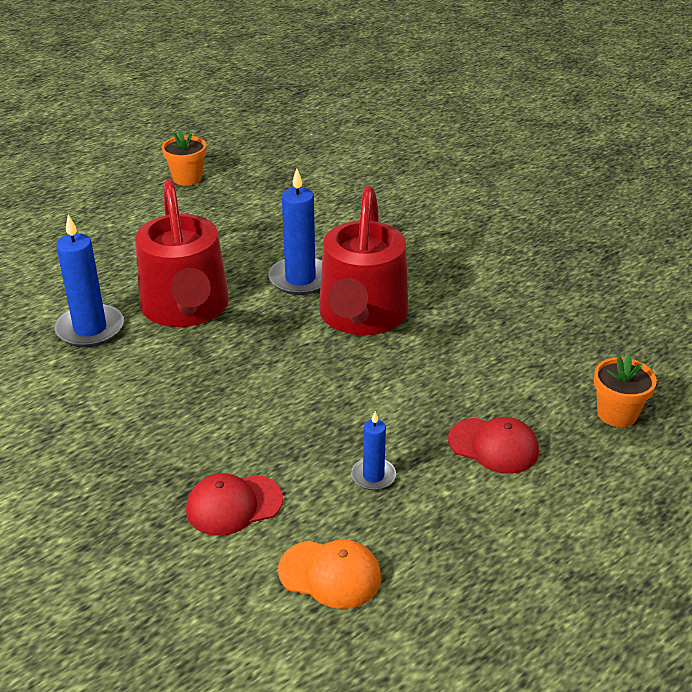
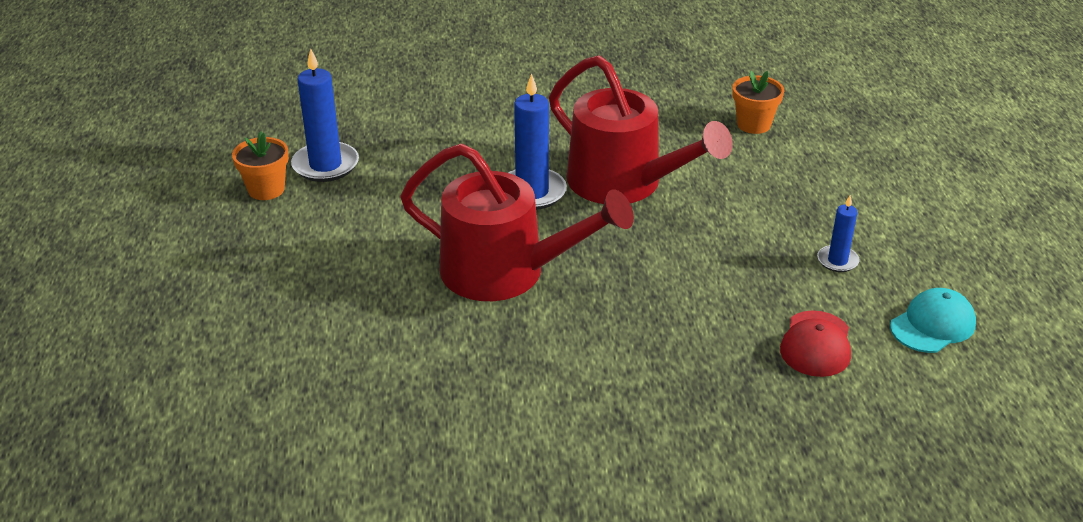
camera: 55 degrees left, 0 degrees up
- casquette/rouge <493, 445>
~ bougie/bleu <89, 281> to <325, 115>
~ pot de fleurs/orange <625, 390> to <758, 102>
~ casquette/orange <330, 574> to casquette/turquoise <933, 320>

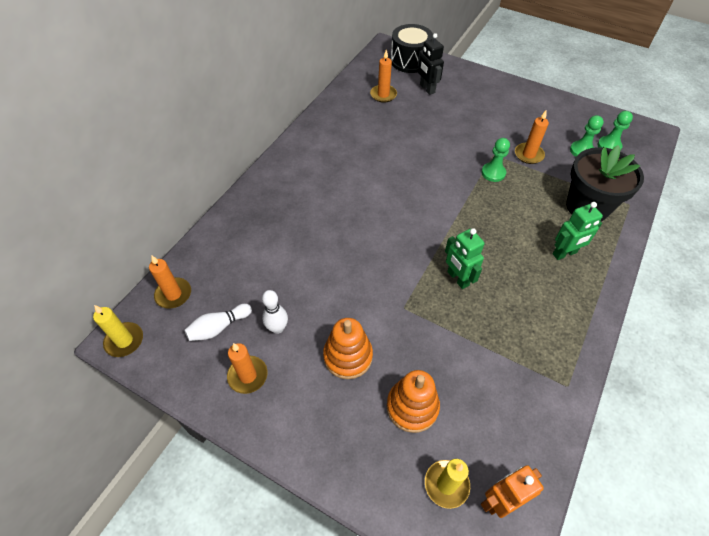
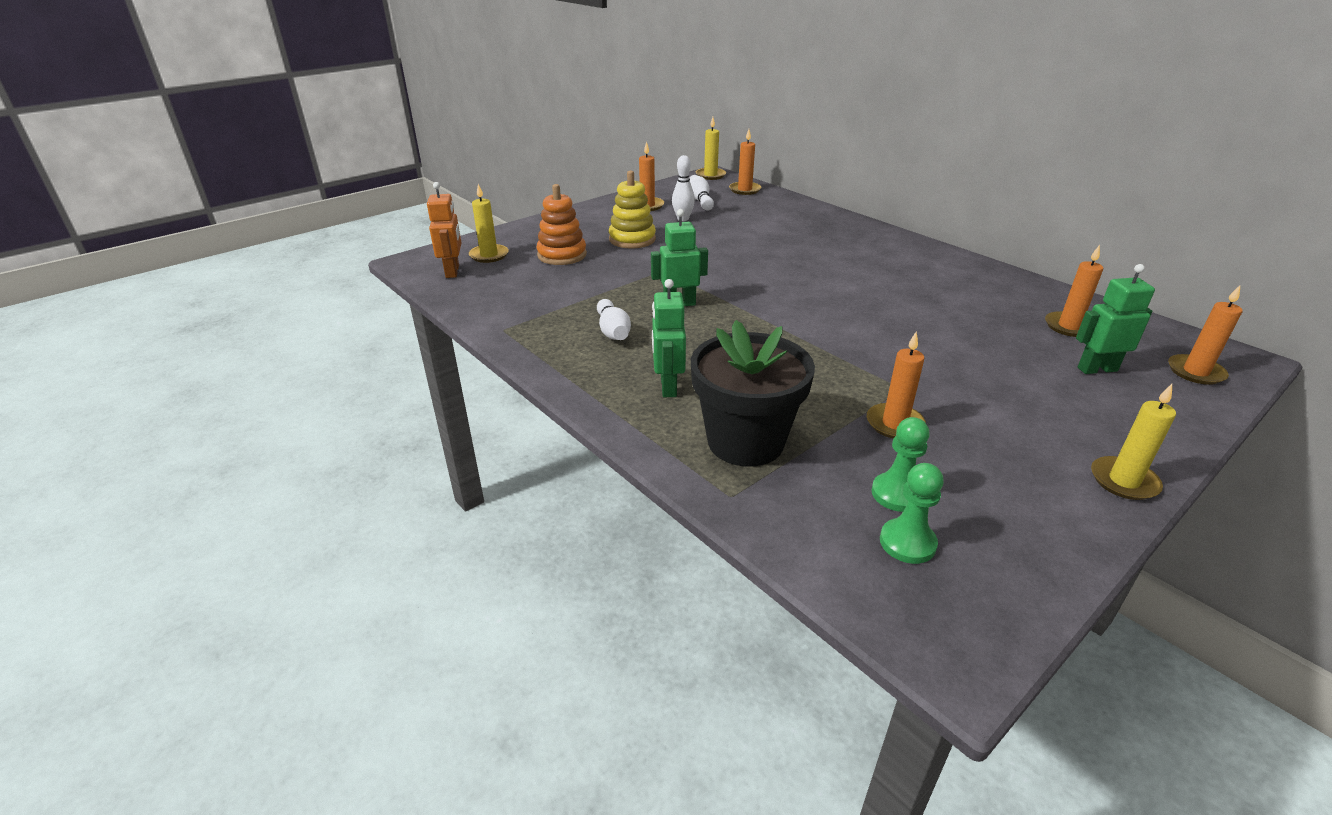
camera: 110 degrees right, 20 degrees down
- pion/vert <496, 160>
+ quille/blanc <614, 319>
+ bougie/jaune <1133, 442>
~ tambour/noir <412, 48> to bougie/orange <1205, 335>
~ jouet à empiler/orange <348, 348> to jouet à empiler/jaune <632, 210>
~ robot/noir <431, 64> to robot/vert <1115, 319>

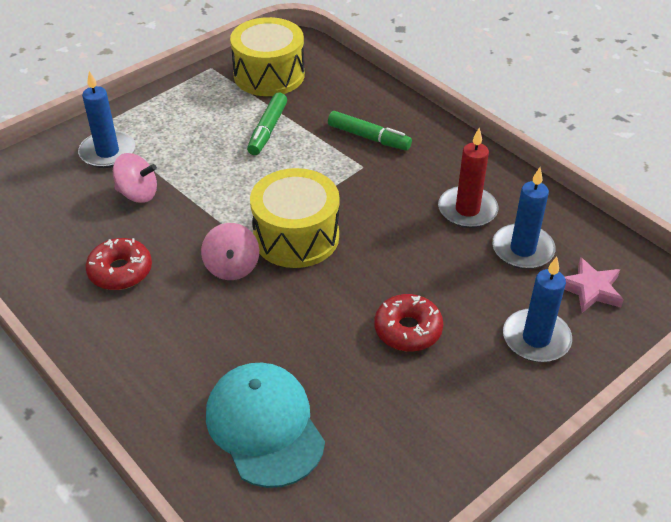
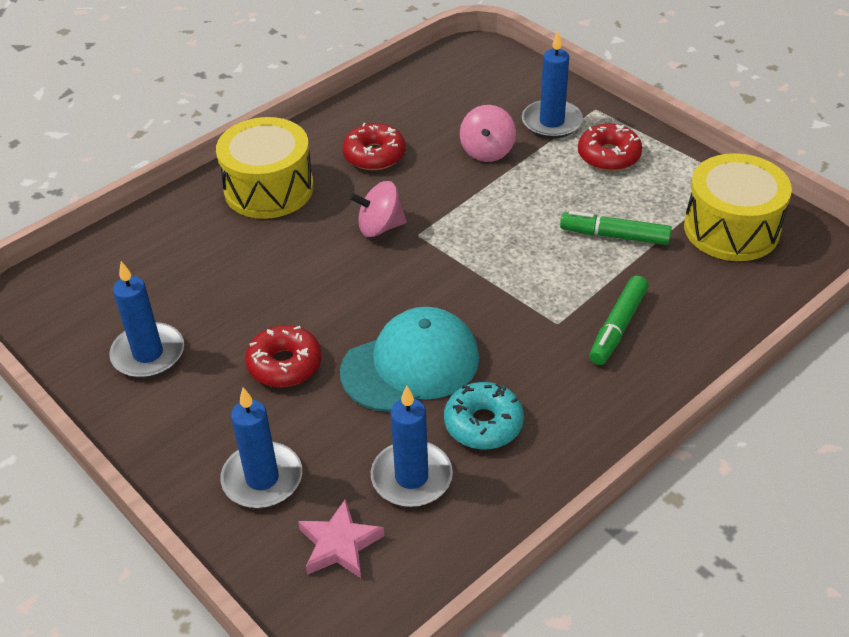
camera: 90 degrees right, 0 degrees up
+ bougie/bleu <146, 319>
+ beignet/rouge <610, 147>
~ casquette/turquoise <265, 425> to <409, 359>
~ tambour/jaune <294, 218> to <265, 168>
~ bougie/rouge <468, 178> to beignet/turquoise <484, 415>

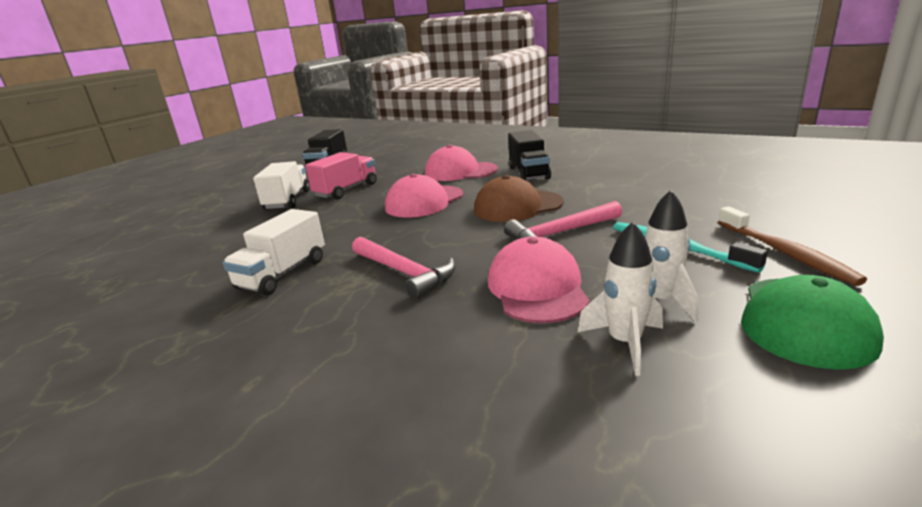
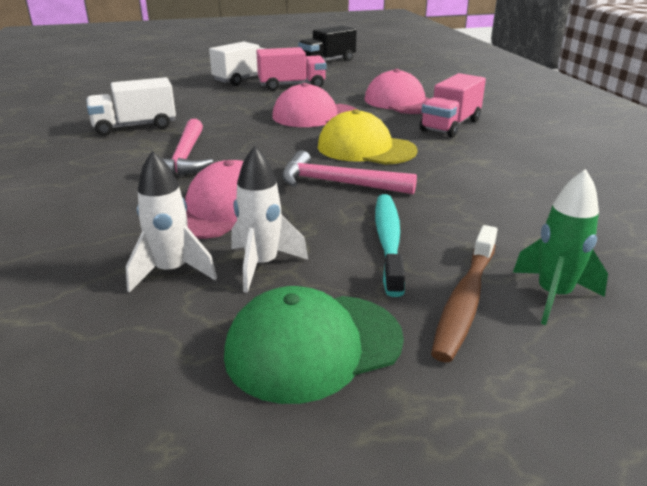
camera: 40 degrees right, 5 degrees up
+ fusée/vert <560, 247>
~ casquette/marron <519, 198> to casquette/jaune <368, 137>
~ camion/noir <529, 155> to camion/rose <453, 105>

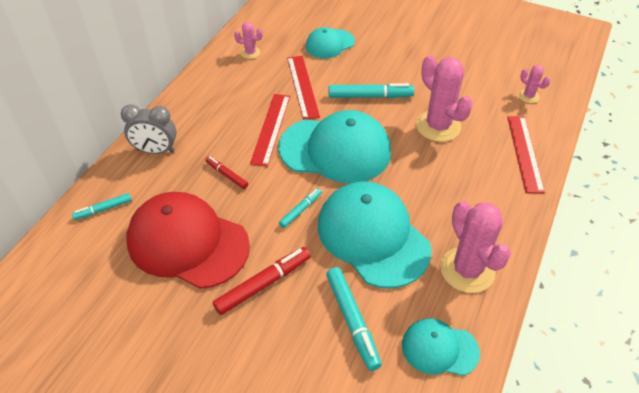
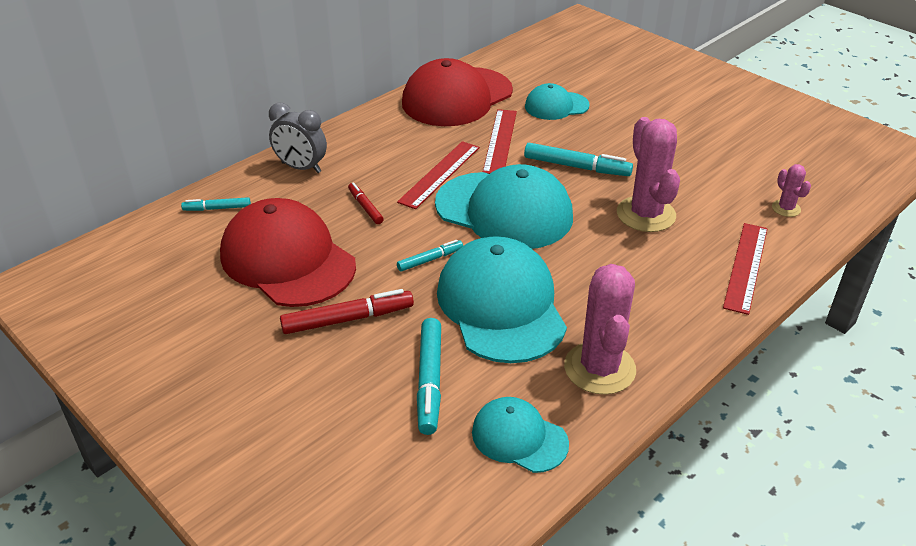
camera: 20 degrees right, 10 degrees down
~ cactus/rose <248, 40> to casquette/rouge <457, 92>

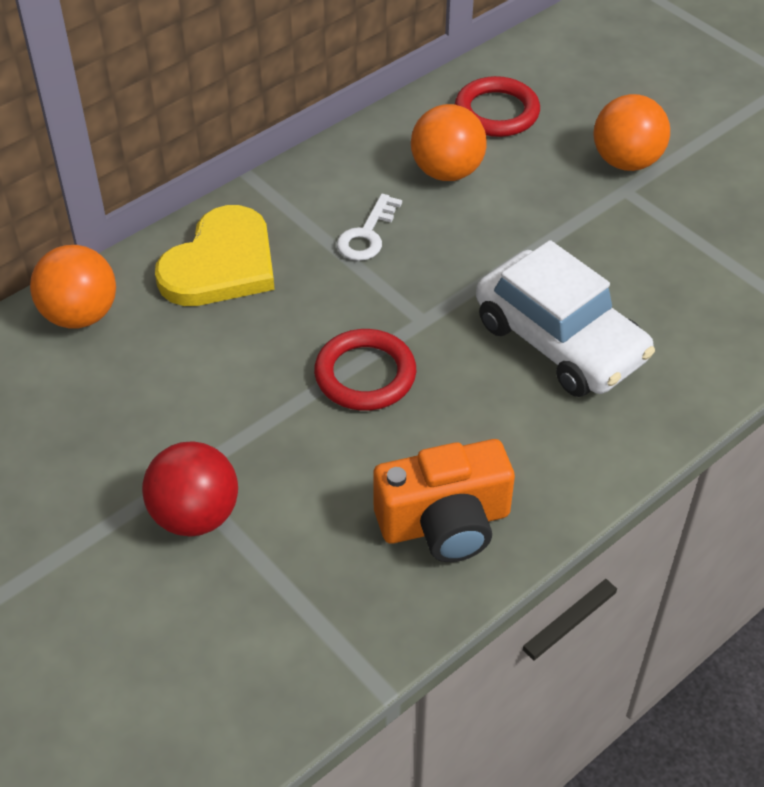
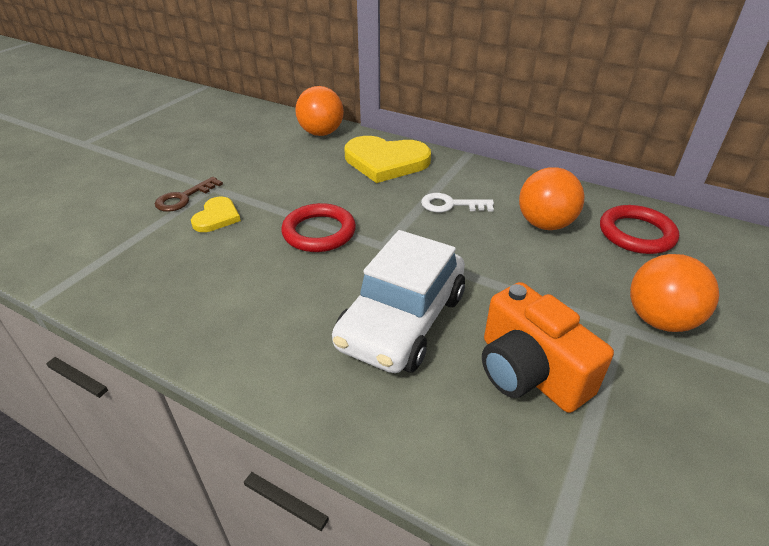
camera: 70 degrees right, 10 degrees down
+ cœur/jaune <216, 214>
~ appareil photo/orange <444, 500> to <548, 347>
~ balle/rouge <190, 489> to clé/marron <189, 194>

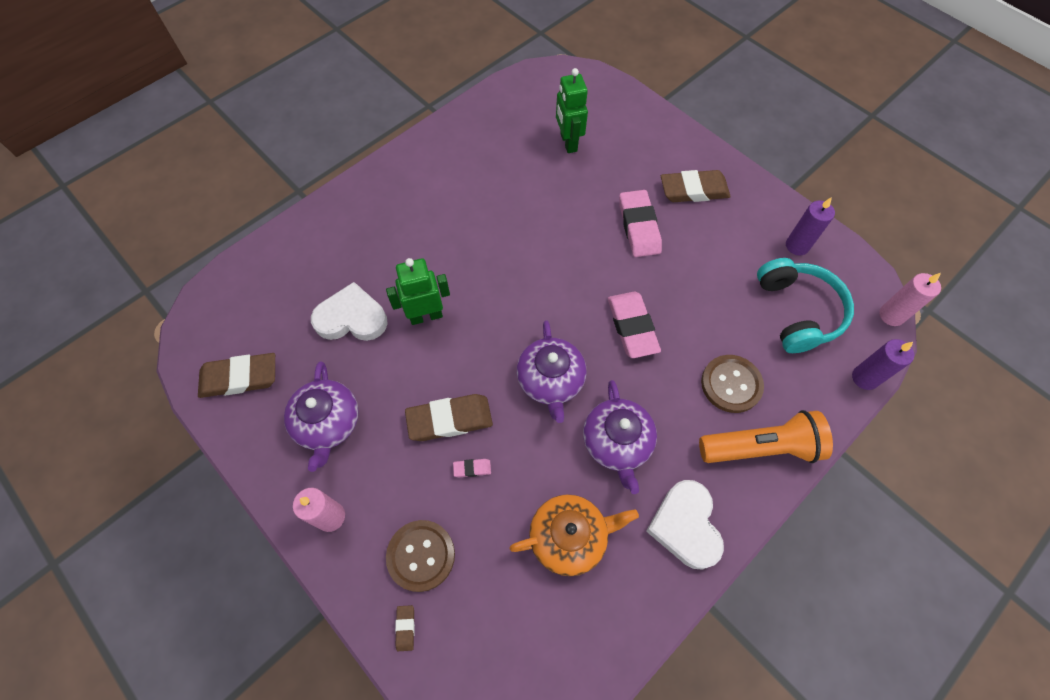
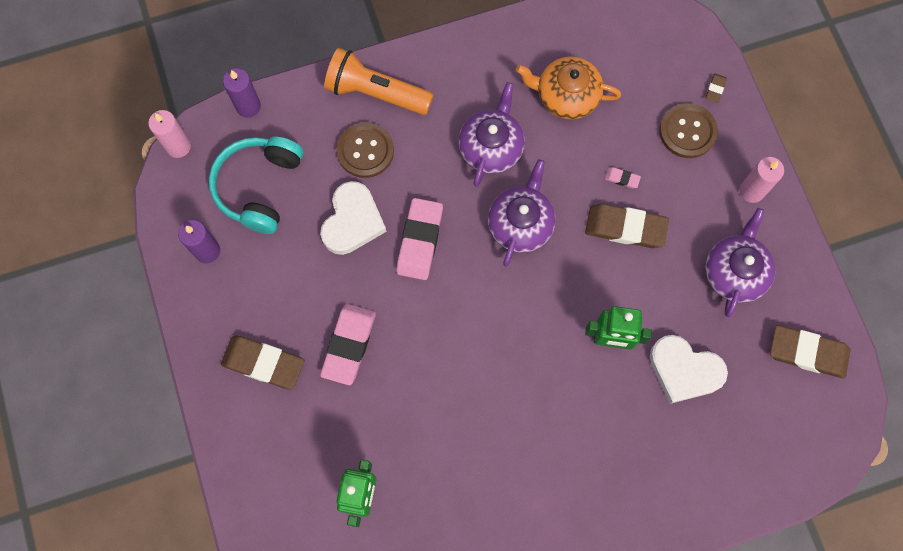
camera: 155 degrees left, 10 degrees up
~ cœur/blanc <685, 525> to <353, 218>

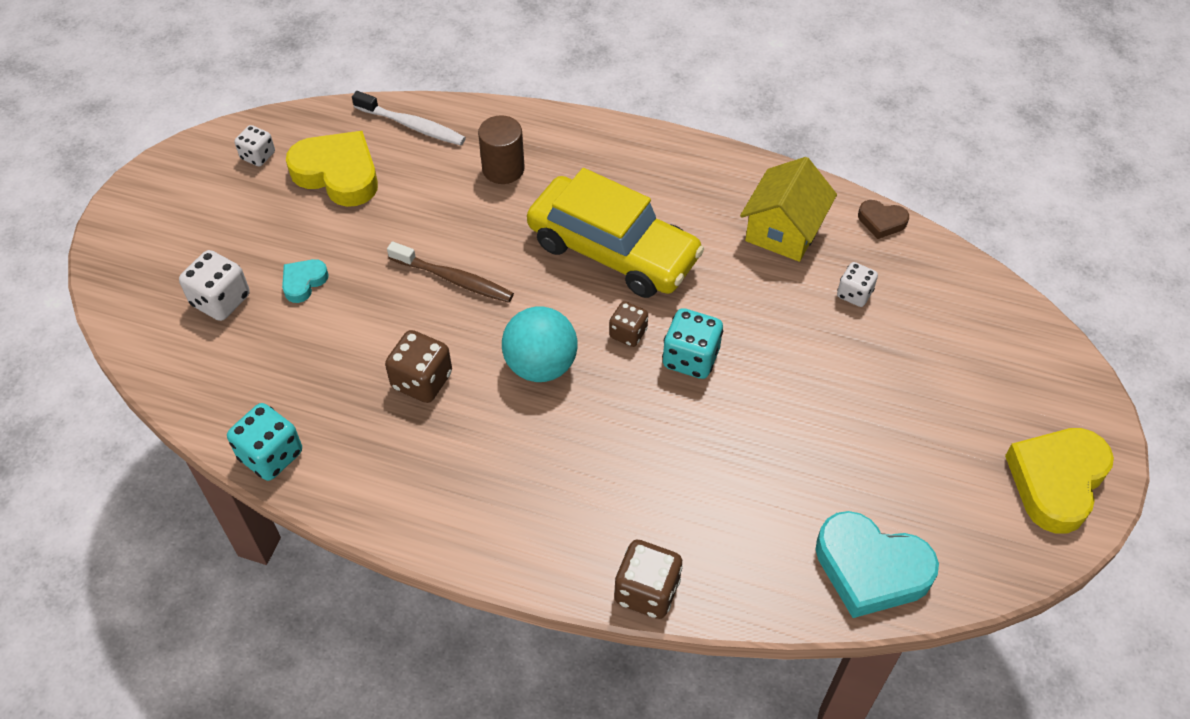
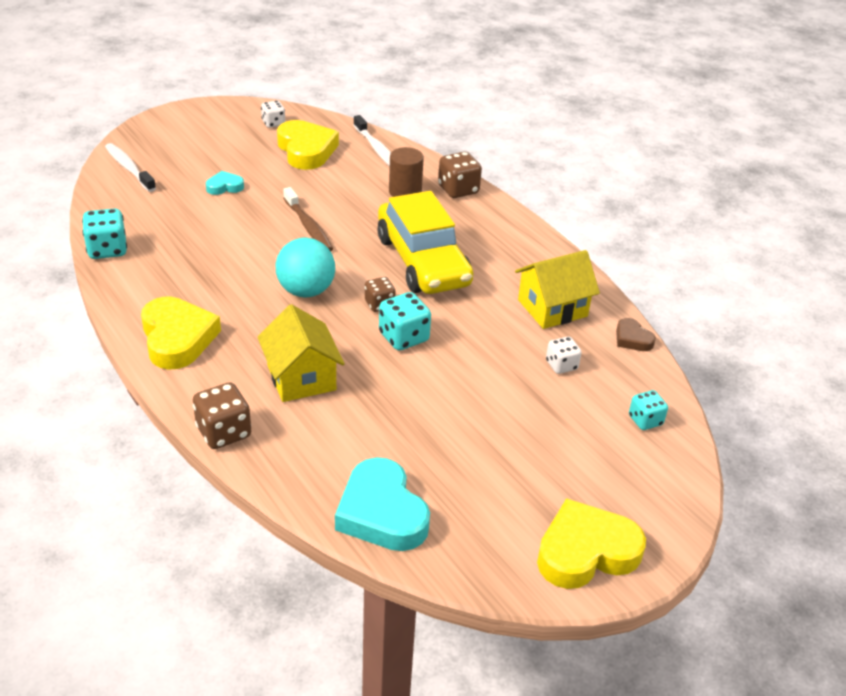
camera: 35 degrees right, 15 degrees down
- dé/blanc <214, 285>
+ brosse à dents/blanc <130, 167>
+ cœur/jaune <181, 333>
+ maison/jaune <301, 353>
+ dé/turquoise <648, 410>
~ dé/marron <418, 366> to <460, 175>

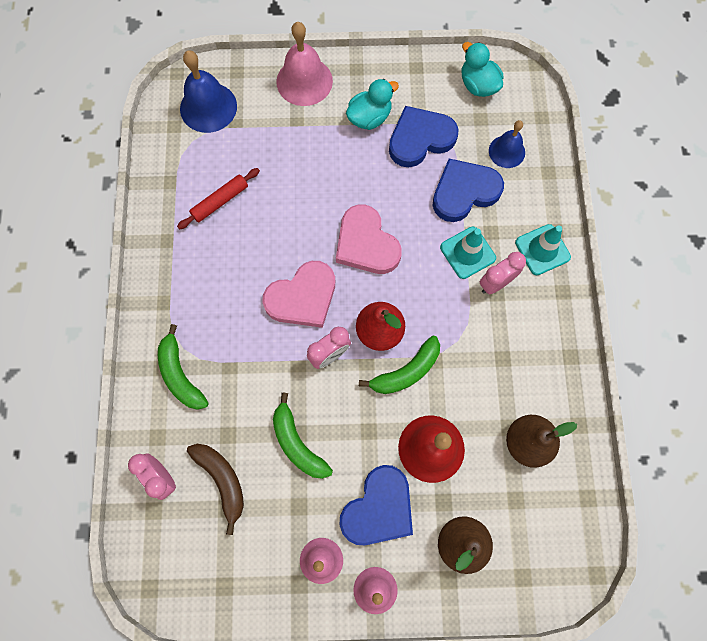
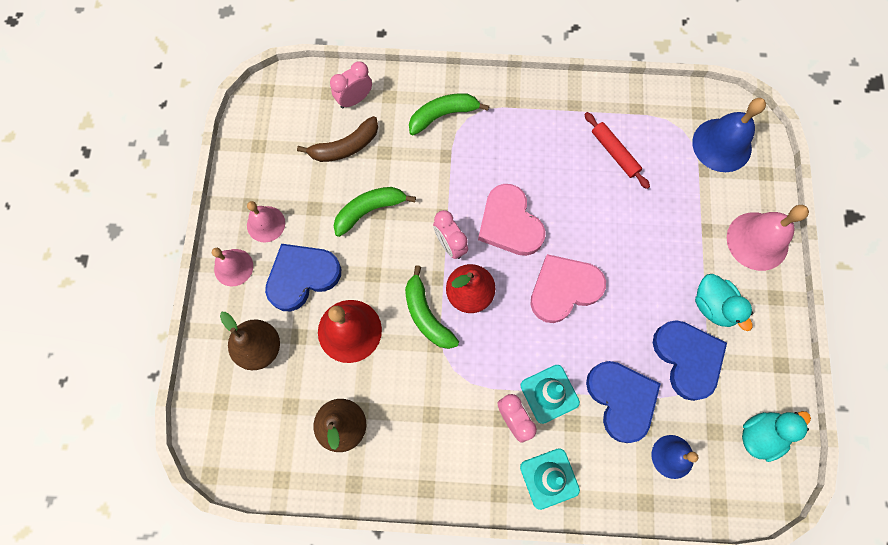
camera: 95 degrees right, 0 degrees up
~ cœur/bleu <376, 505> = <303, 277> 105 degrees clockwise

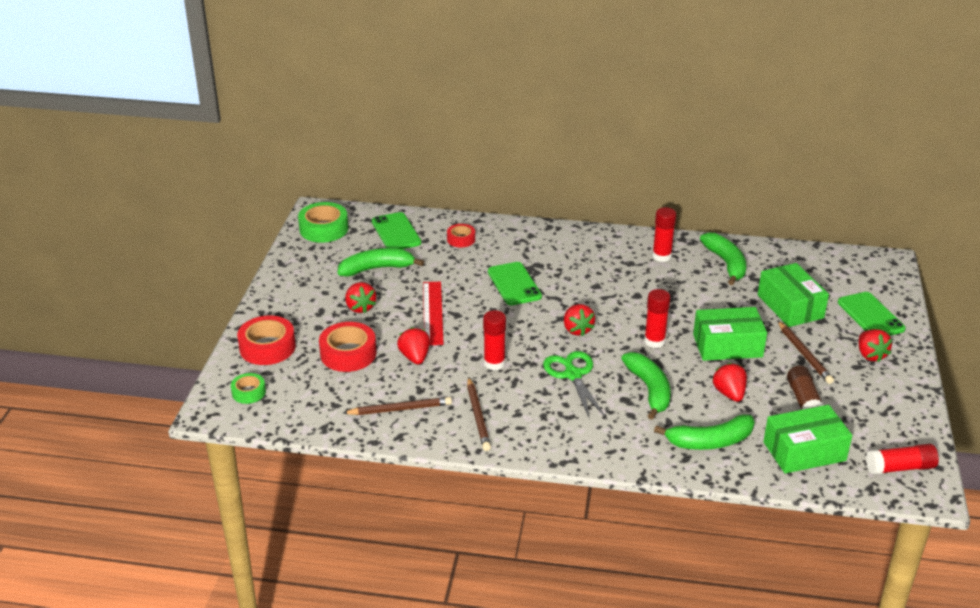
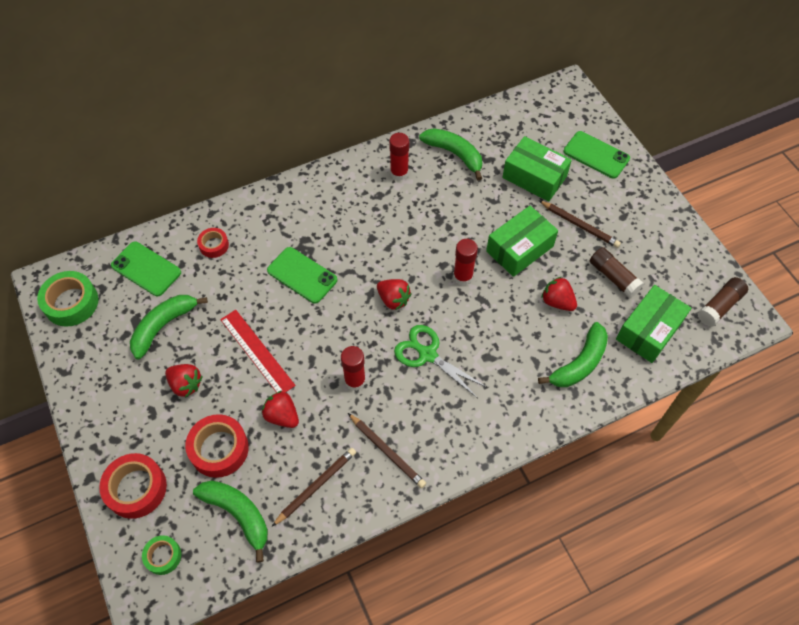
camera: 35 degrees left, 25 degrees up
- fraise/rouge <875, 345>
~ banane/vert <646, 386> to <230, 522>
~ bâton de colle/rouge <902, 459> to bâton de colle/marron <722, 302>

